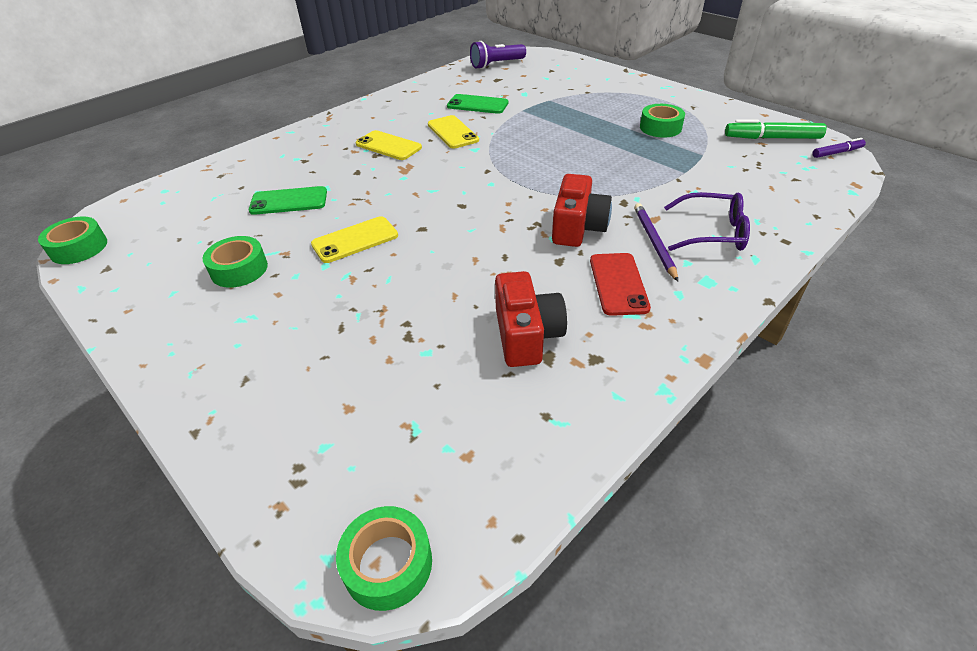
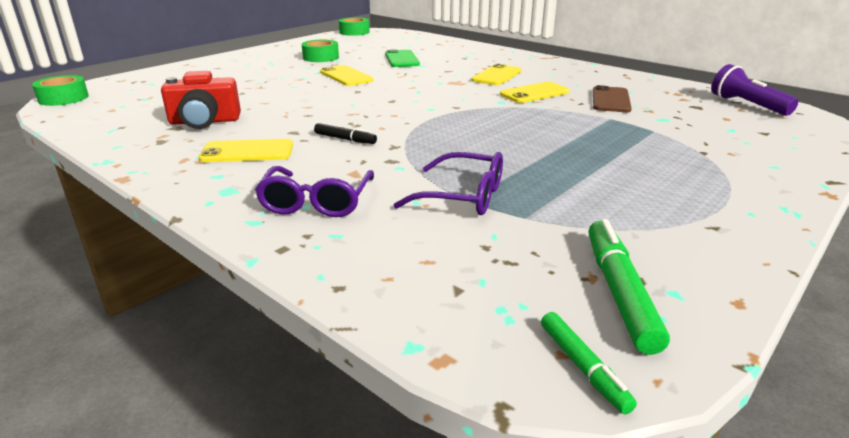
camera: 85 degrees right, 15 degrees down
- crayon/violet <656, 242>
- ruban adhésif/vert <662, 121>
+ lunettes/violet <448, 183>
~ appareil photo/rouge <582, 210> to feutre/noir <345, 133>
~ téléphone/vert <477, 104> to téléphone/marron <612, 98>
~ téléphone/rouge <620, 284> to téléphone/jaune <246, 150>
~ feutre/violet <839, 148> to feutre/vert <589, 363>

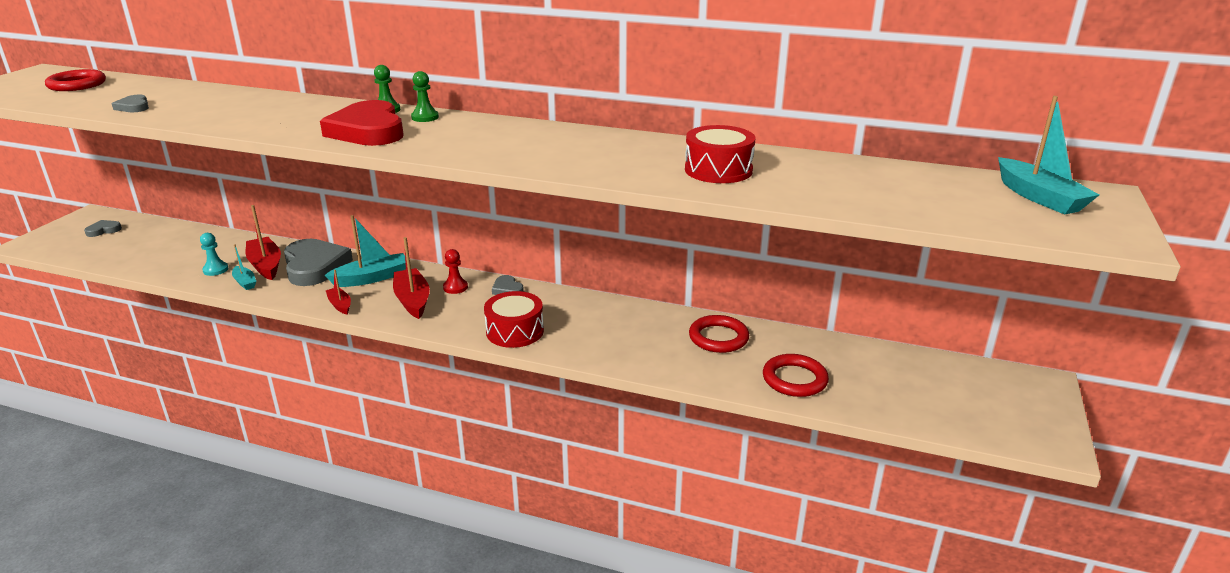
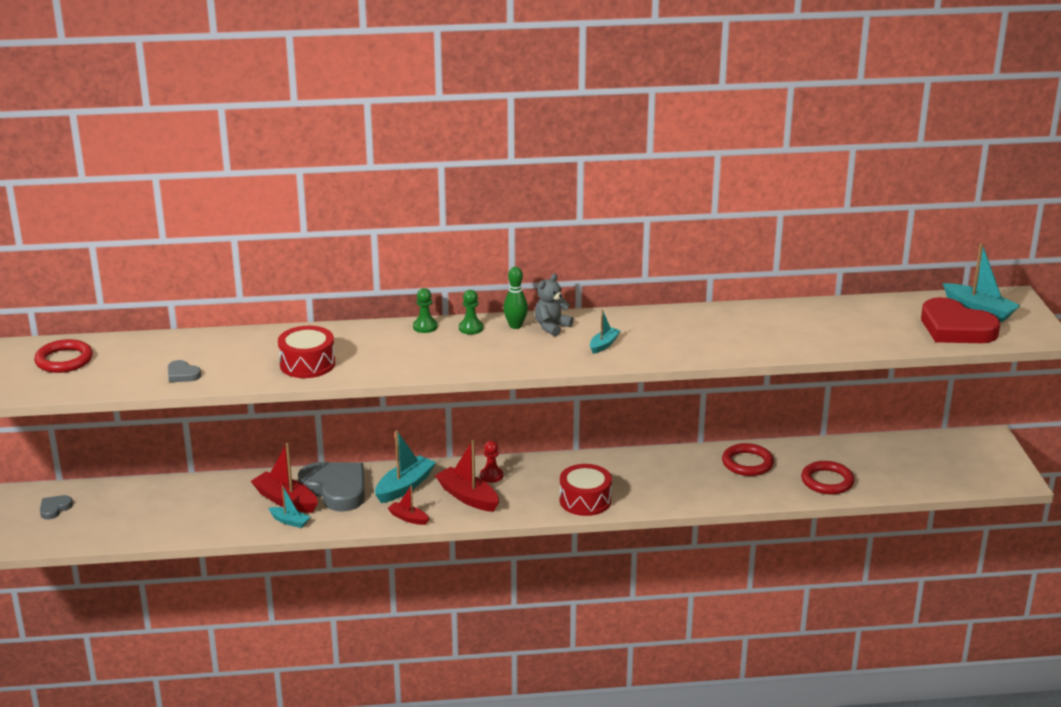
camera: 25 degrees left, 0 degrees up
- pion/turquoise <214, 254>
- cœur/gris <508, 285>
+ quille/vert <515, 298>
+ ours en peluche/gris <554, 305>
+ bateau/turquoise <605, 332>
~ cœur/rouge <362, 123> to <960, 320>
~ tambour/rouge <720, 154> to <306, 352>

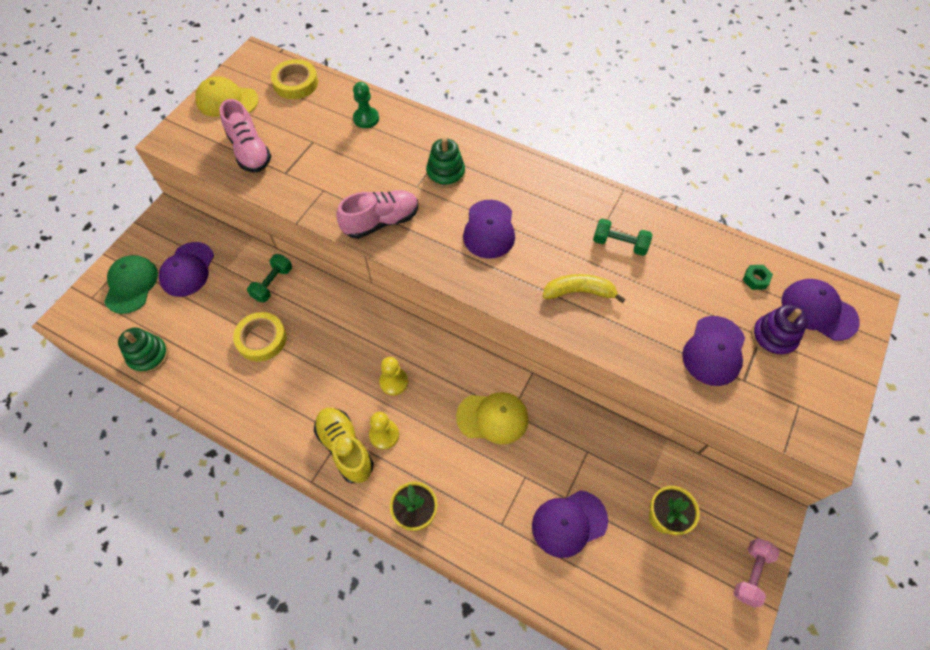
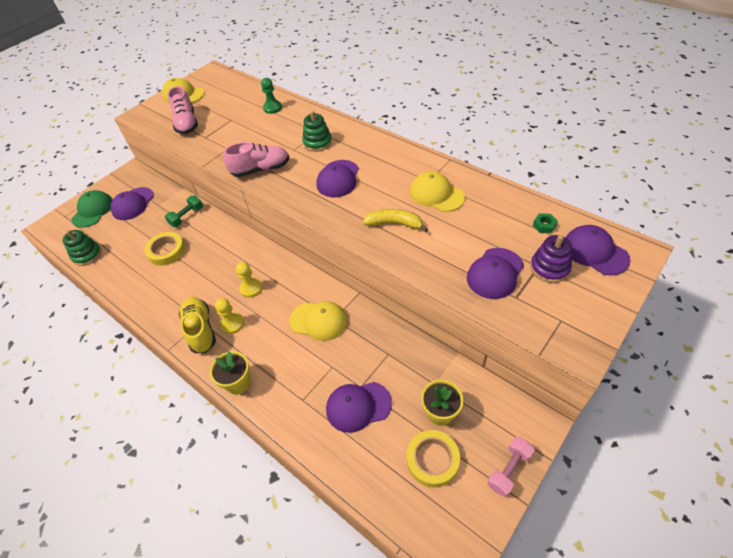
camera: 15 degrees right, 10 degrees down
~ ruban adhésif/jaune <294, 79> to <433, 458>
~ haltère/vert <623, 237> to casquette/jaune <437, 191>

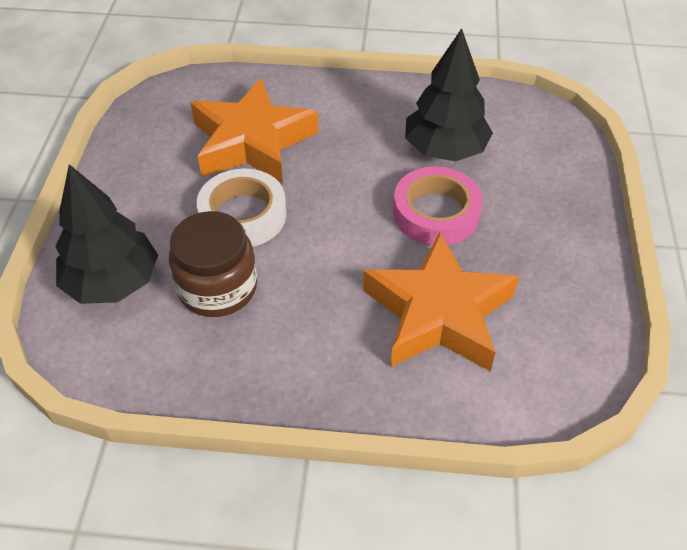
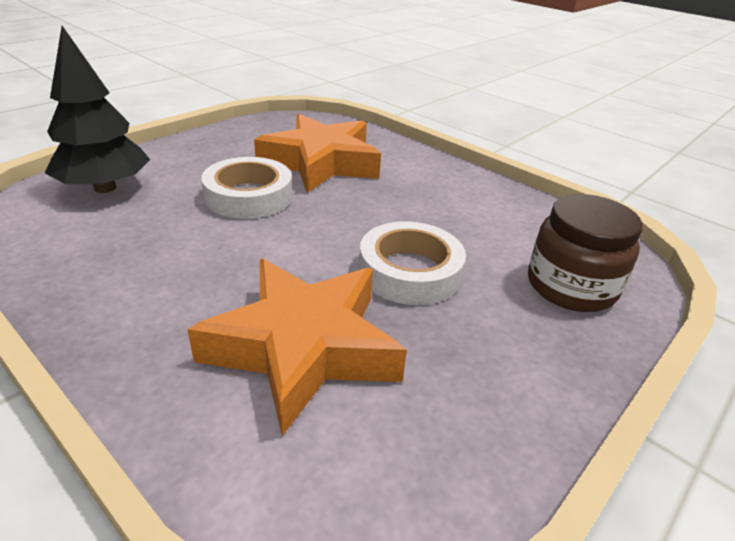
camera: 35 degrees right, 15 degrees down
- arbre/noir <449, 94>
~ bocal/marron <213, 264> to <585, 253>
~ ruban adhésif/rose <438, 205> to ruban adhésif/blanc <412, 263>

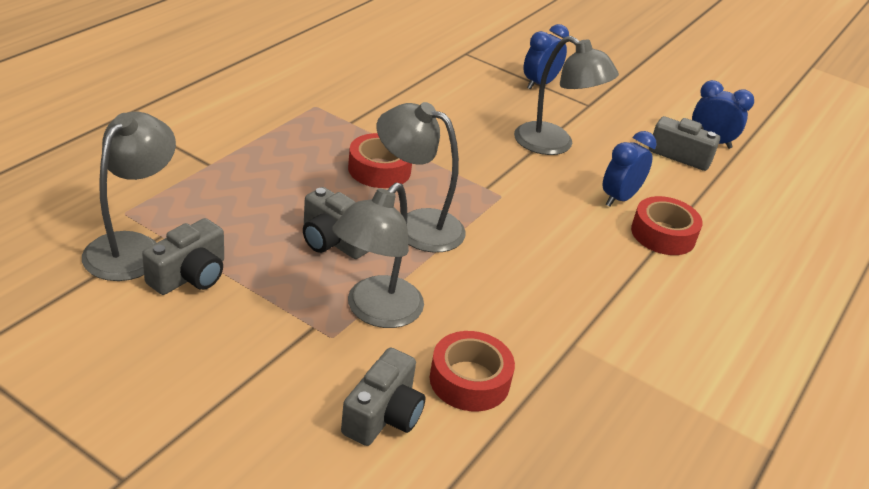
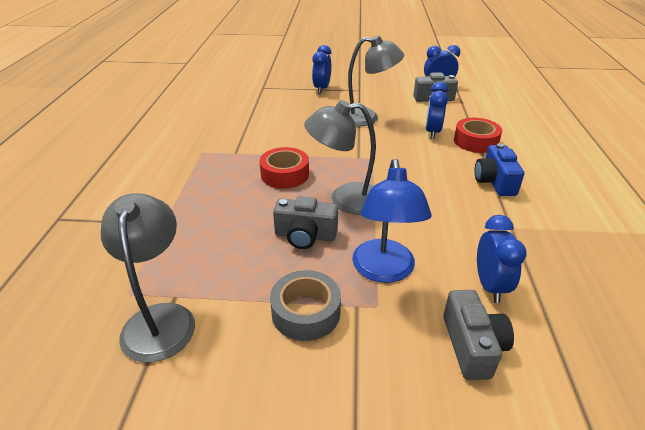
camera: 25 degrees left, 0 degrees up
- appareil photo/gris <183, 256>
+ ruban adhésif/gris <305, 305>
+ appareil photo/bleu <499, 169>
~ ruban adhésif/rouge <472, 371> to réveil/bleu <502, 259>
~ lampe/gris <378, 255> to lampe/bleu <392, 221>

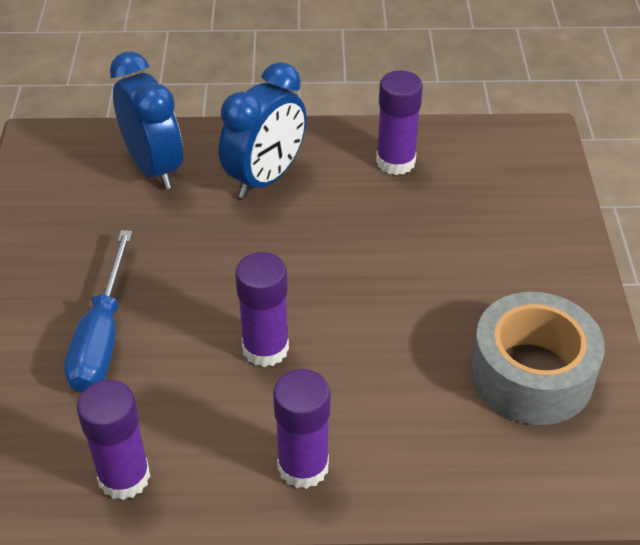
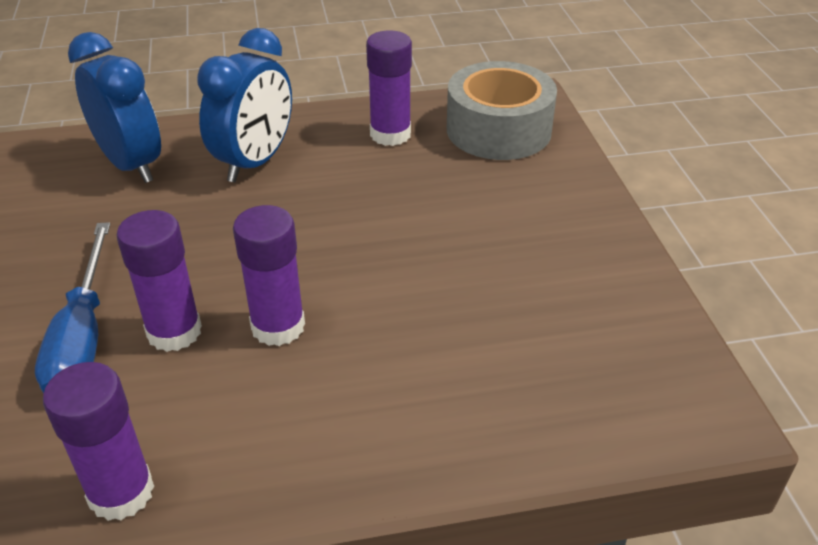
camera: 10 degrees left, 5 degrees down
~ bâton de colle/violet <302, 429> to <159, 281>
~ ruban adhésif/gris <537, 358> to <502, 110>

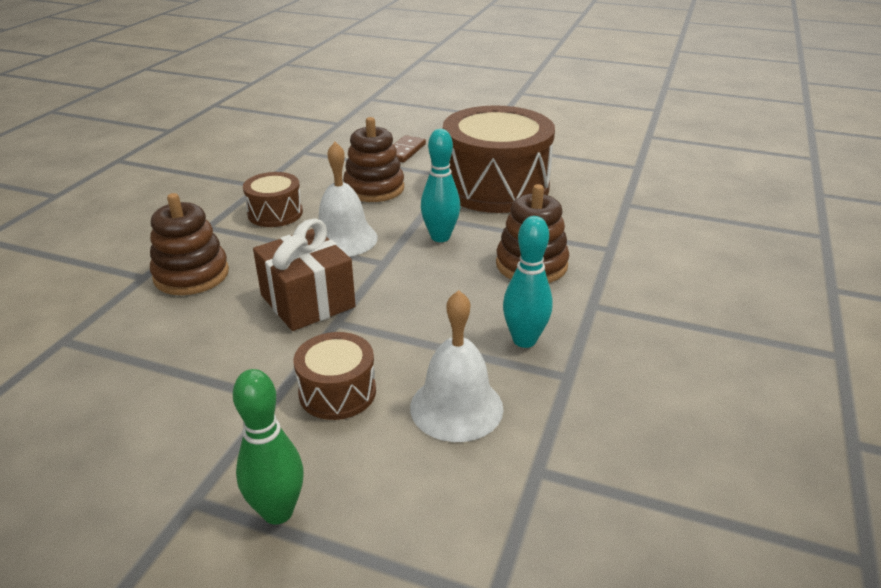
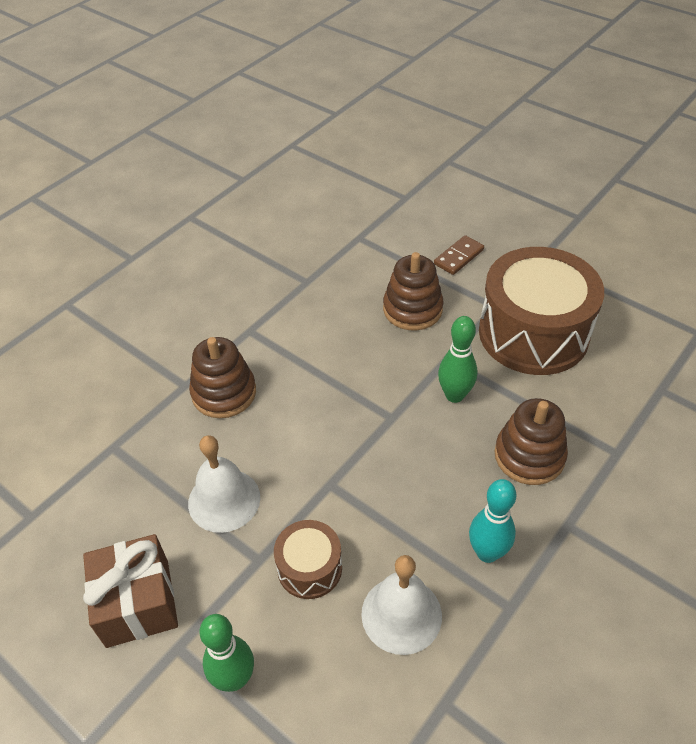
camera: 20 degrees right, 15 degrees up
- tambour/marron <273, 199>
~ cadeau/marron <304, 274> to <130, 591>
~ cloche/blanc <348, 199> to <224, 484>
~ quille/turquoise <440, 185> to quille/vert <457, 359>

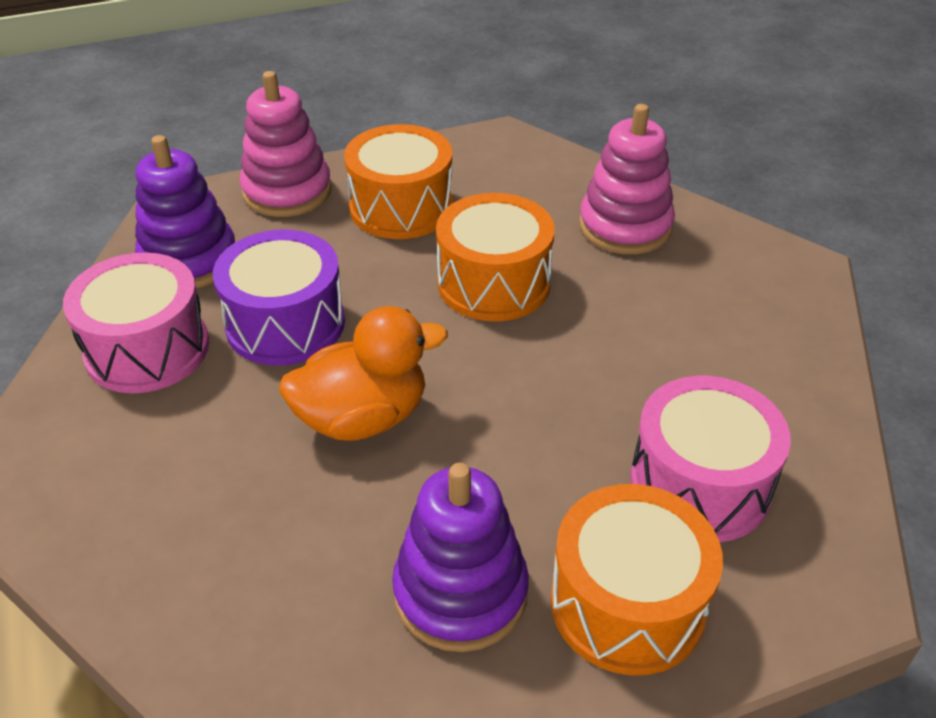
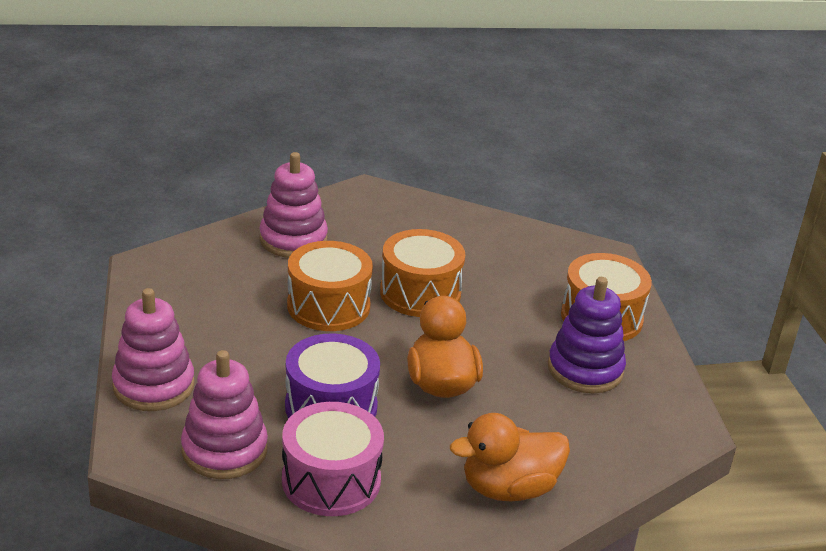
camera: 80 degrees left, 10 degrees down
- tambour/rose <710, 459>
+ canard/orange <510, 457>
~ tambour/orange <398, 181> to <422, 273>
~ jouet à empiler/violet <185, 211> to jouet à empiler/rose <224, 414>

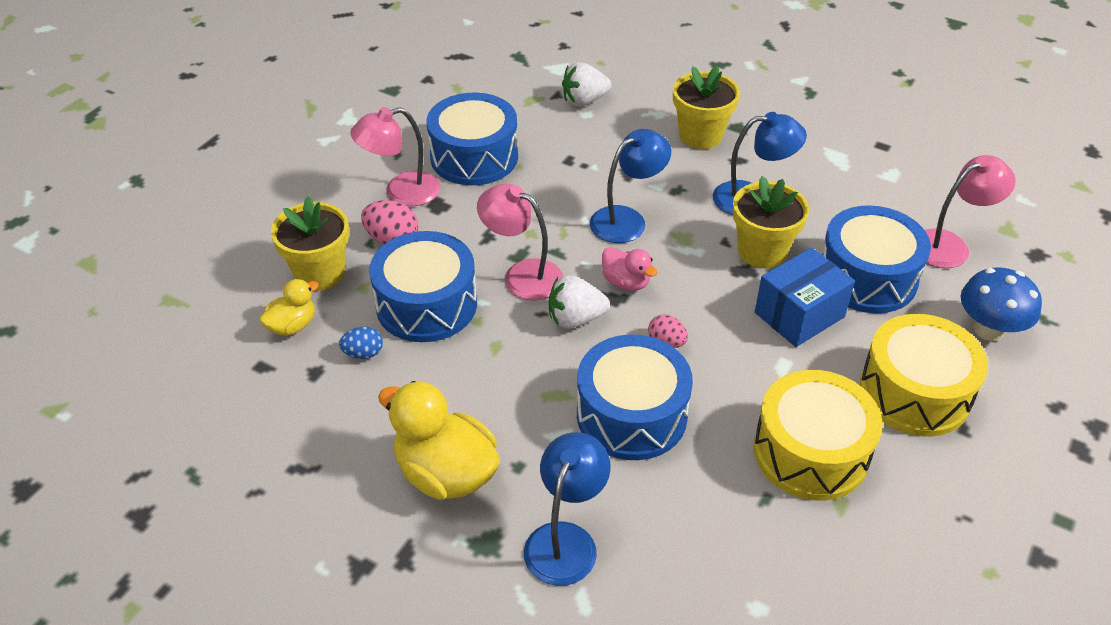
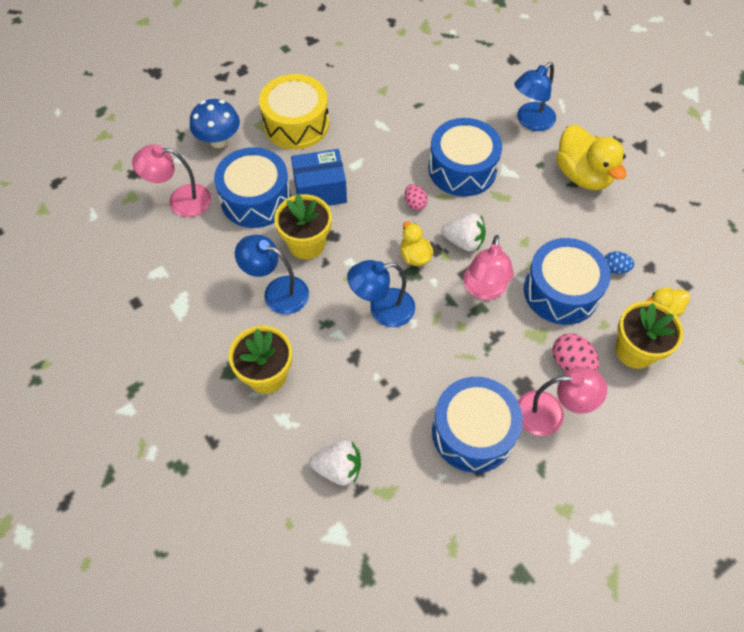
camera: 155 degrees left, 15 degrees up
- tambour/jaune <818, 435>
~ canard/rose <630, 269> to canard/jaune <417, 243>
~ lampe/rose <520, 242> = <488, 267> 45 degrees clockwise

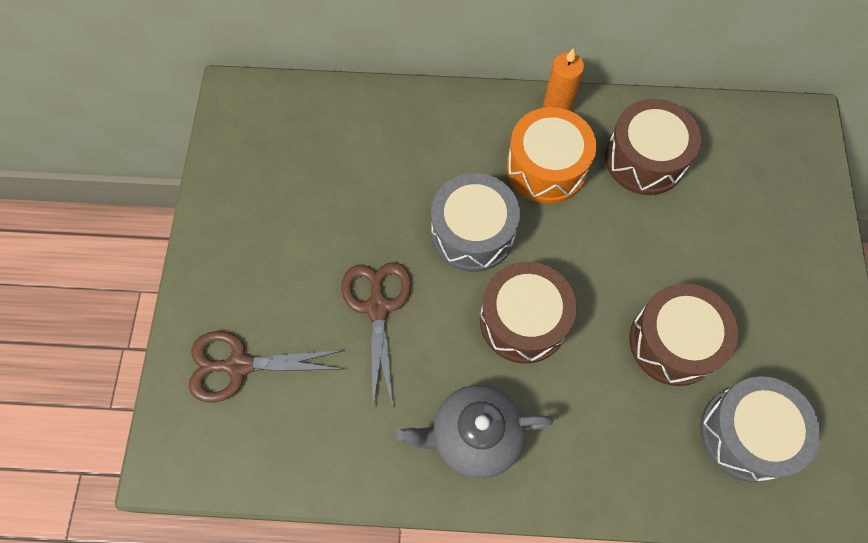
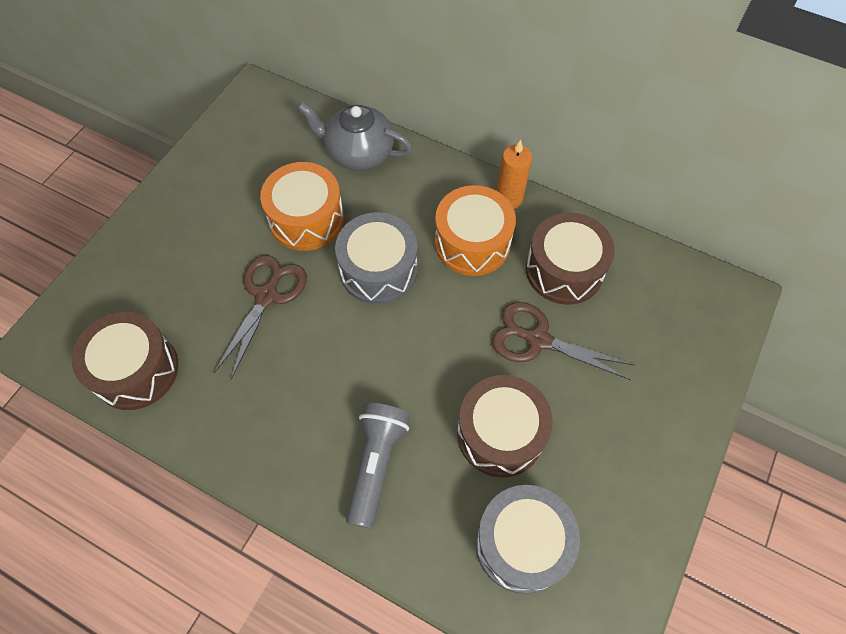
camera: 25 degrees right, 5 degrees down
+ tambour/orange <302, 206>
+ lampe de poche/gris <378, 466>
~ ciseaux/marron <266, 367> to <563, 341>
~ théière/gris <475, 432> to <355, 136>
~ tambour/marron <528, 313> to <125, 361>

